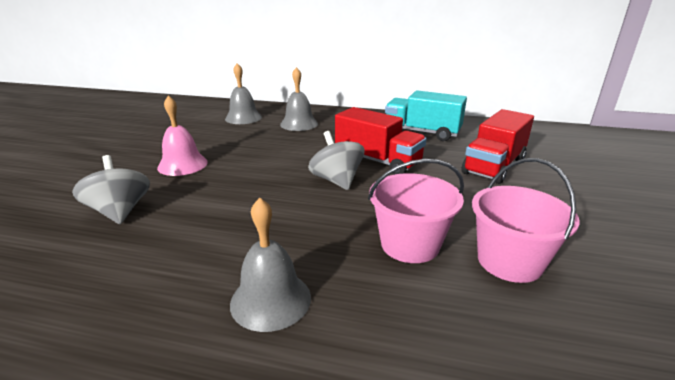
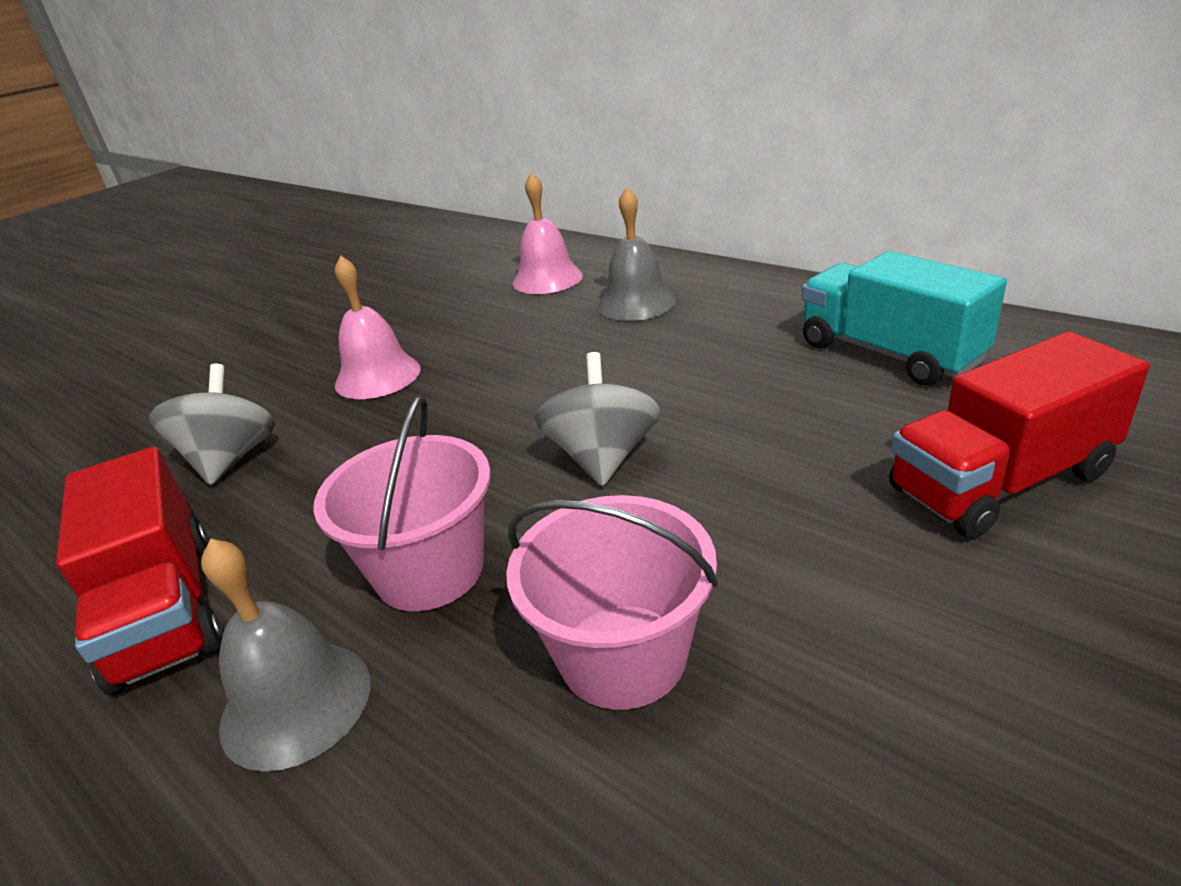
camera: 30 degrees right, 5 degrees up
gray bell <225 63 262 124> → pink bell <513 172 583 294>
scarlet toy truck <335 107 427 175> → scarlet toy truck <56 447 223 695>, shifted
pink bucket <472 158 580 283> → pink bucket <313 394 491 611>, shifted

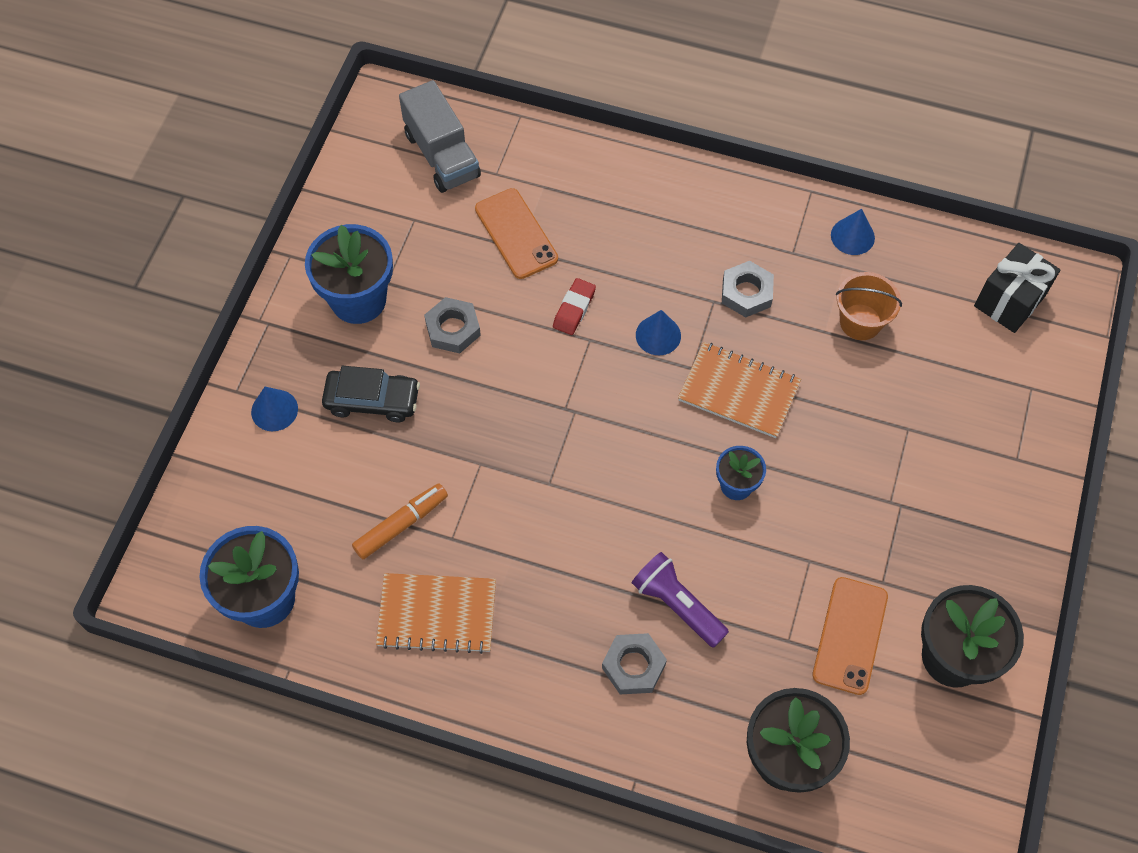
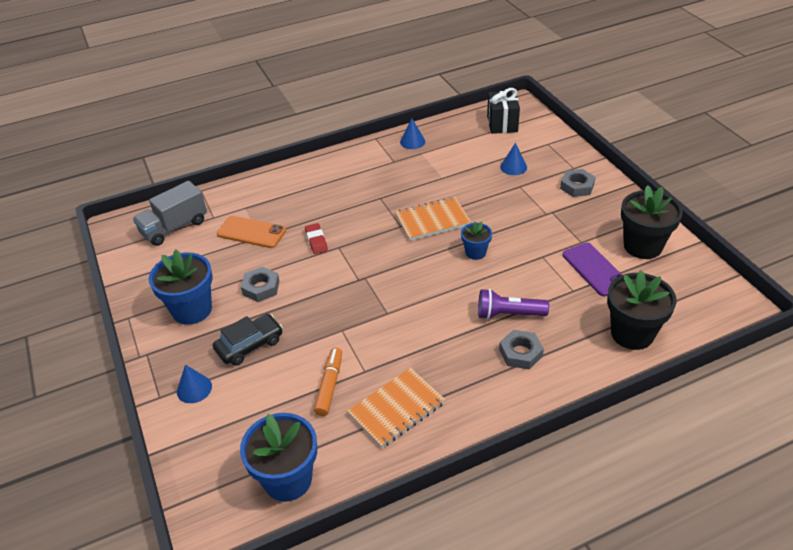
camera: 40 degrees left, 20 degrees down
gray toy truck <399 80 481 193> → gray toy truck <133 181 207 246>, 120 degrees clockwise
gray nut <722 261 774 318> → gray nut <560 169 595 197>, shifted
orange bucket <836 272 902 340> → -
royal blue cone shape <636 310 681 355> → royal blue cone shape <500 143 527 175>, shifted
orange phone <812 577 888 695> → royal purple phone <562 243 622 296>

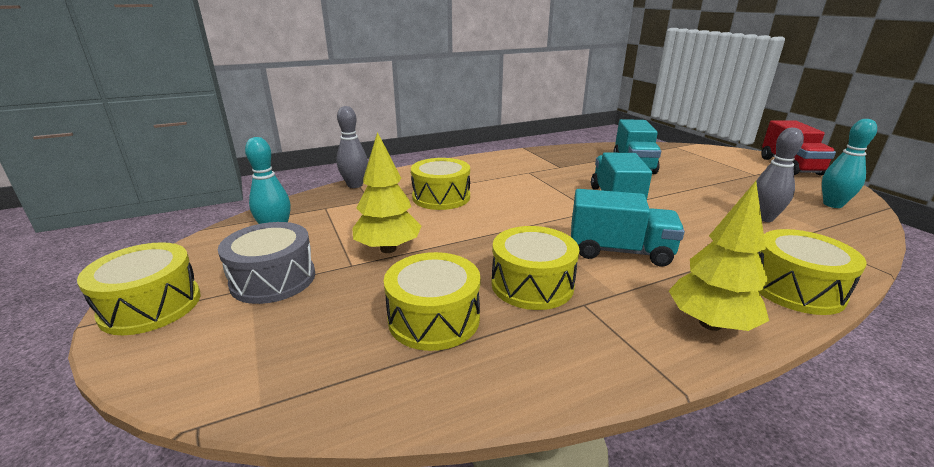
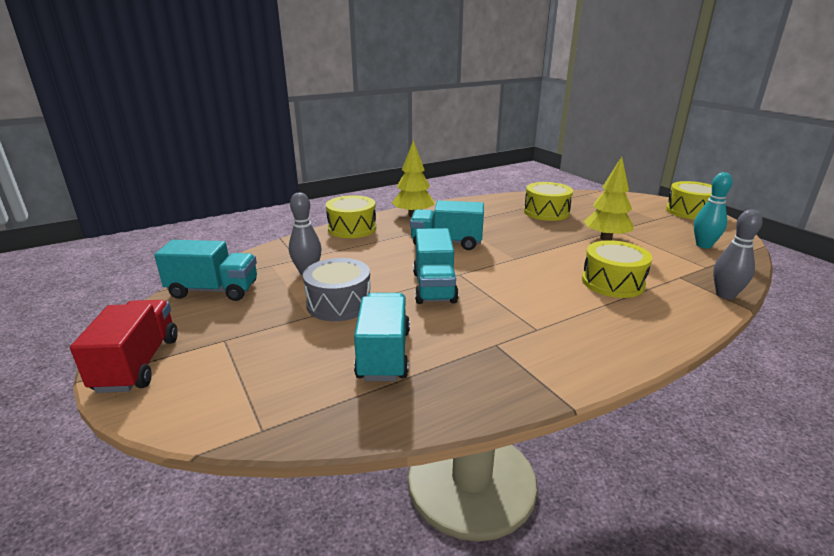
camera: 175 degrees right, 0 degrees up
aqua bowling pin <822 119 877 208> → aqua toy truck <154 240 257 301>
gray snare drum <218 222 315 304> → gray snare drum <303 258 371 321>, shifted
bright yellow snare drum <491 226 580 310> → -

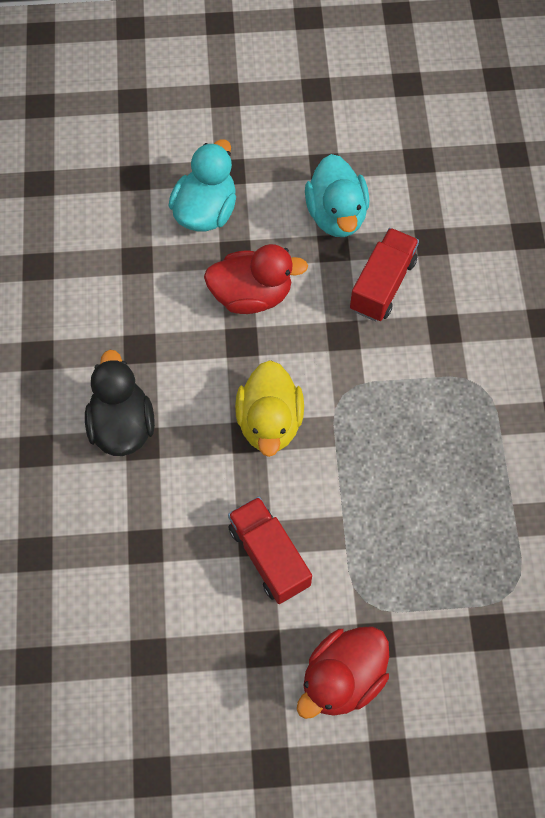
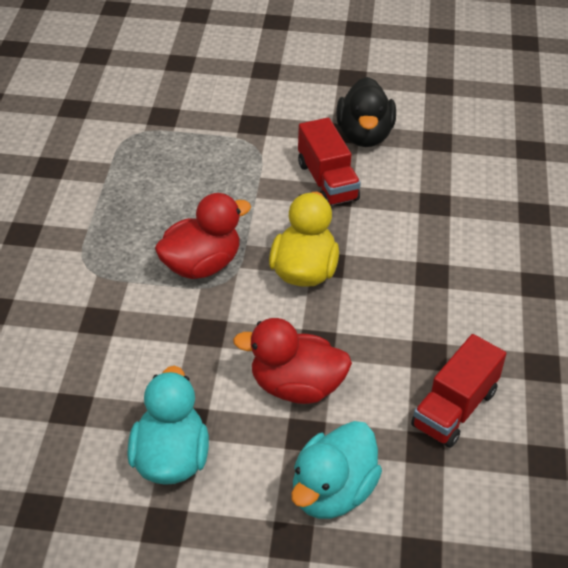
camera: 170 degrees left, 20 degrees down
scarlet toy truck <350 228 419 322> → scarlet toy truck <411 334 506 448>, shifted
jet-black toy duck <85 350 155 456> → jet-black toy duck <336 77 396 147>, shifted
scarlet toy duck <297 626 389 719> → scarlet toy duck <155 193 251 279>, shifted

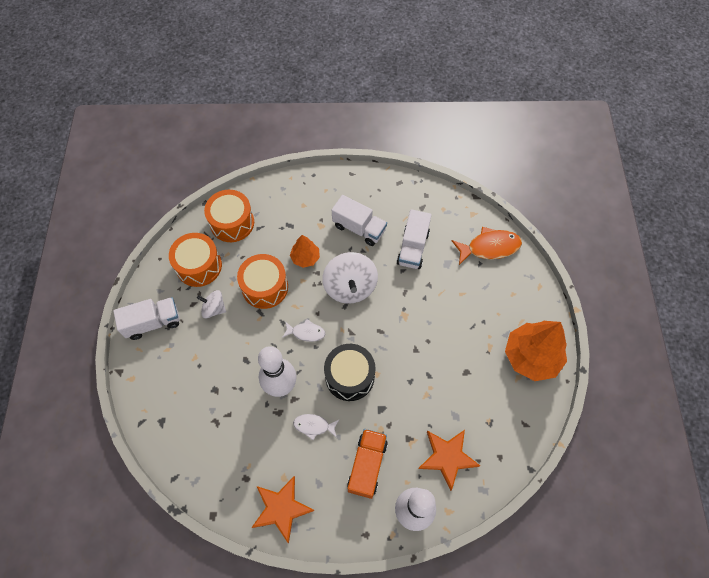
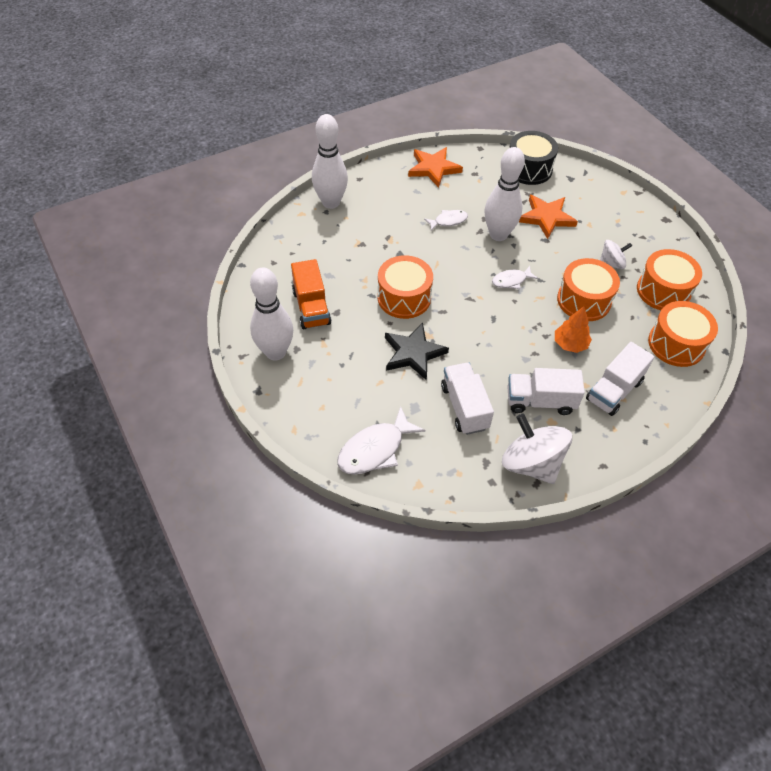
camera: 150 degrees right, 10 degrees down
orange fish figure <452 227 522 265> → white fish figure <337 406 426 475>
white toy top <322 252 378 304> → white toy top <502 414 572 484>, shifted
white toy truck <113 297 180 340> → white toy truck <586 342 655 416>, shifted
orange tree <505 321 567 381> → white bowling pin <250 268 293 361>
jet-black snare drum <324 344 376 401> → jet-black snare drum <510 131 558 185>, shifted
orange toy truck <347 429 388 499> → orange toy truck <291 259 332 329>, shifted
orange five-pointed star <418 430 480 491> → orange five-pointed star <519 195 578 239>, shifted
- → orange snare drum <378 255 433 319>
- → jet-black five-pointed star <385 323 449 380>

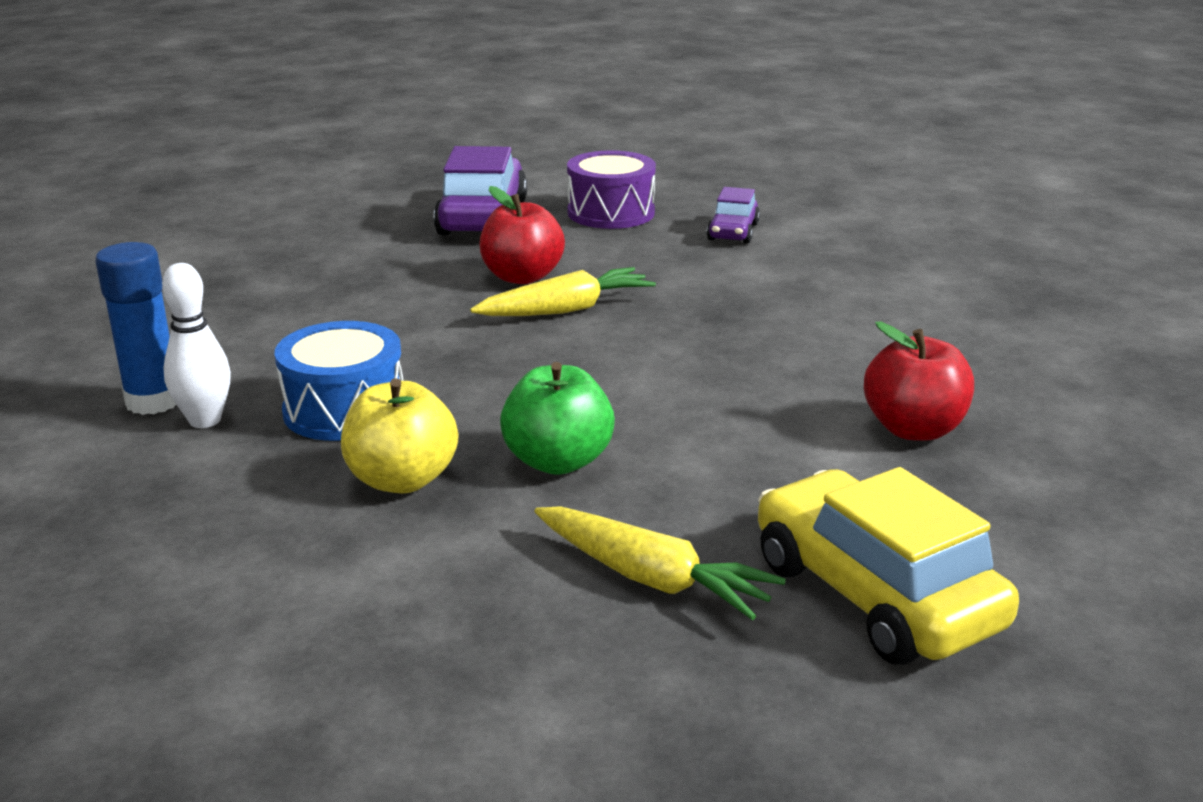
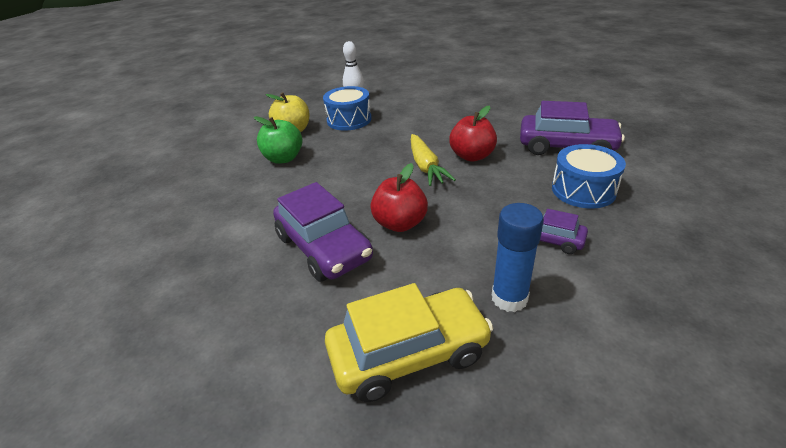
camera: 105 degrees right, 10 degrees up
royal purple snare drum <567 150 656 229> → royal blue snare drum <552 144 626 208>
royal blue glue stick <95 242 176 415> → royal blue glue stick <492 203 544 312>, shifted
scarlet toy apple <864 322 974 441> → scarlet toy apple <370 163 428 232>, shifted
bright yellow car <758 467 1019 665> → bright yellow car <325 283 494 402>, shifted
bright yellow toy carrot <534 506 786 620> → -
- → royal purple car <273 182 373 282>

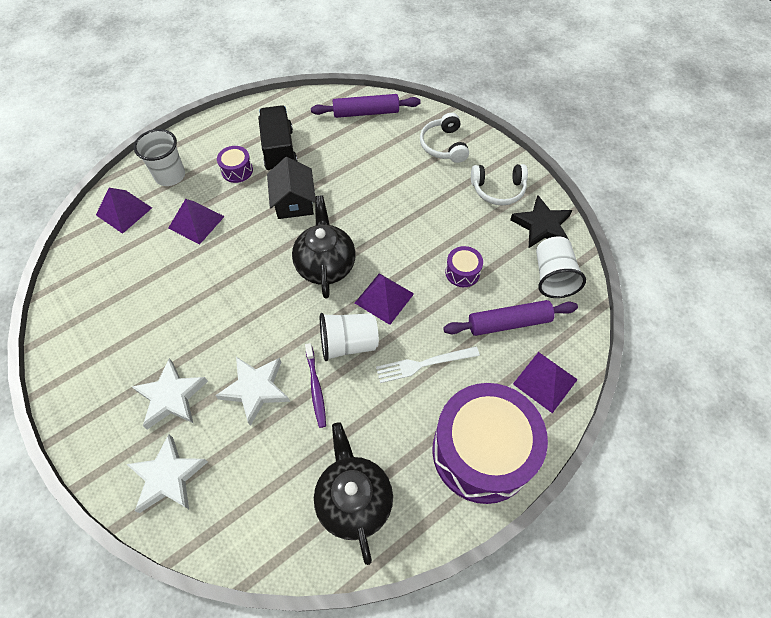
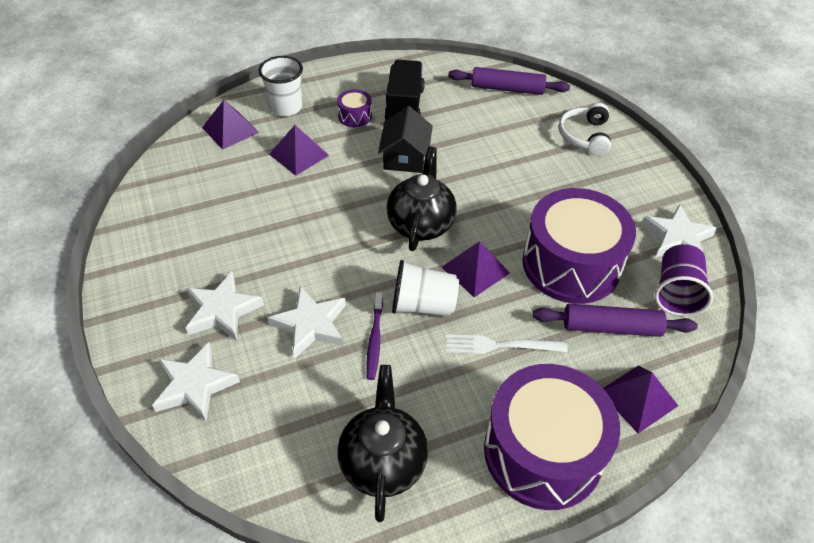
camera: 15 degrees right, 10 degrees down
white headset <471 164 528 206> → -
jet-black five-pointed star <510 195 572 248> → white five-pointed star <641 204 717 257>
white cup <536 237 586 298> → royal purple cup <655 244 713 316>
royal purple snare drum <445 246 483 287> → royal purple snare drum <522 188 636 304>, x2.43

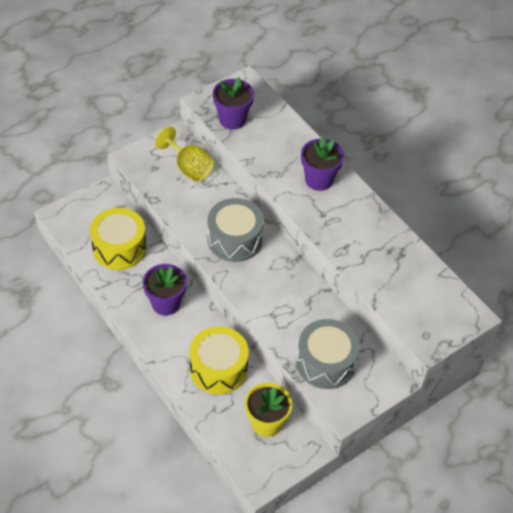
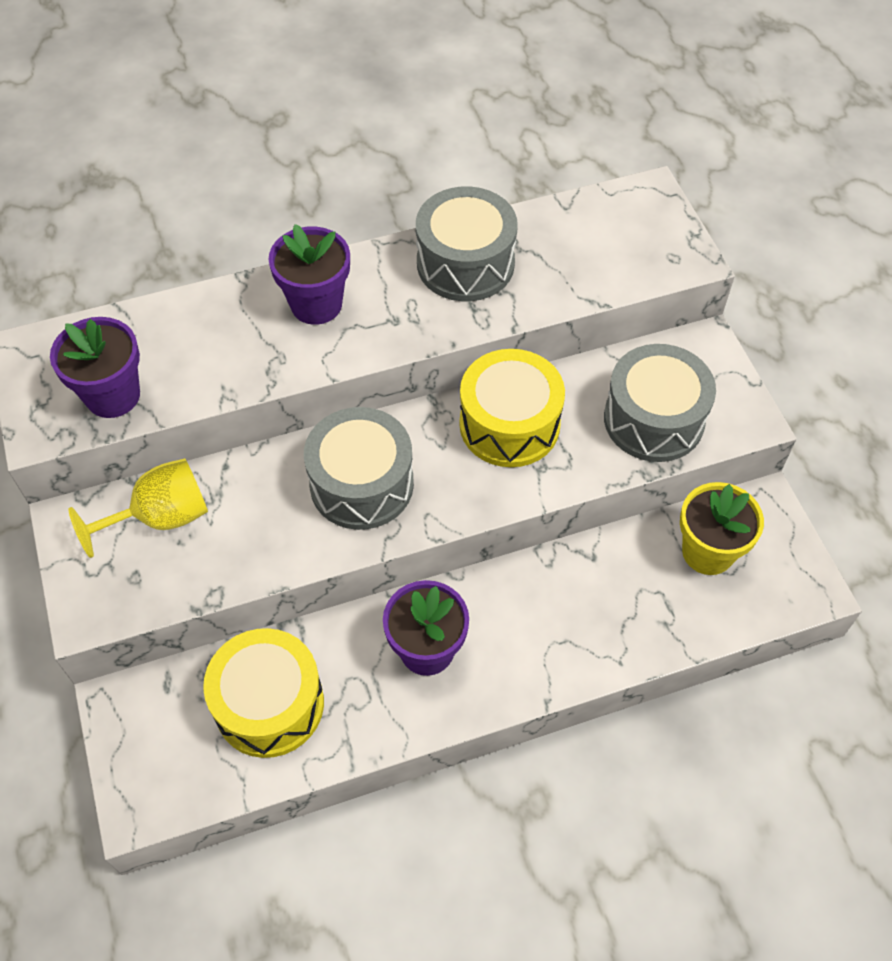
camera: 70 degrees left, 5 degrees up
bright yellow snare drum <189 326 249 394> → bright yellow snare drum <459 349 565 467>, shifted
- → gray snare drum <416 186 518 301>

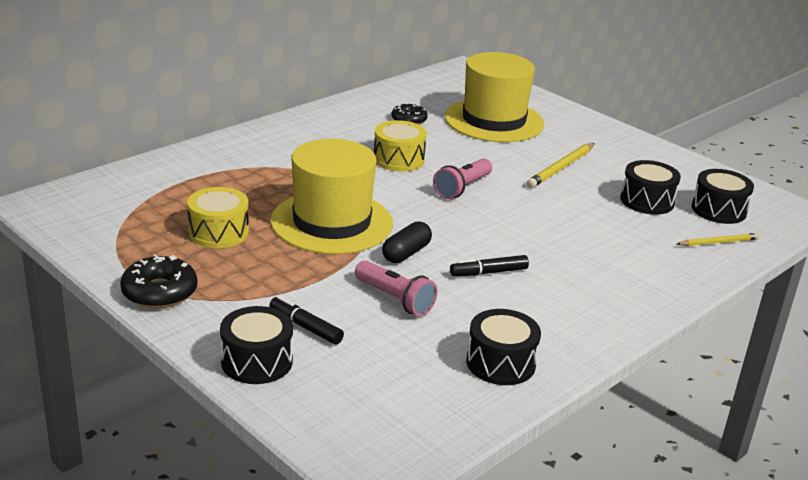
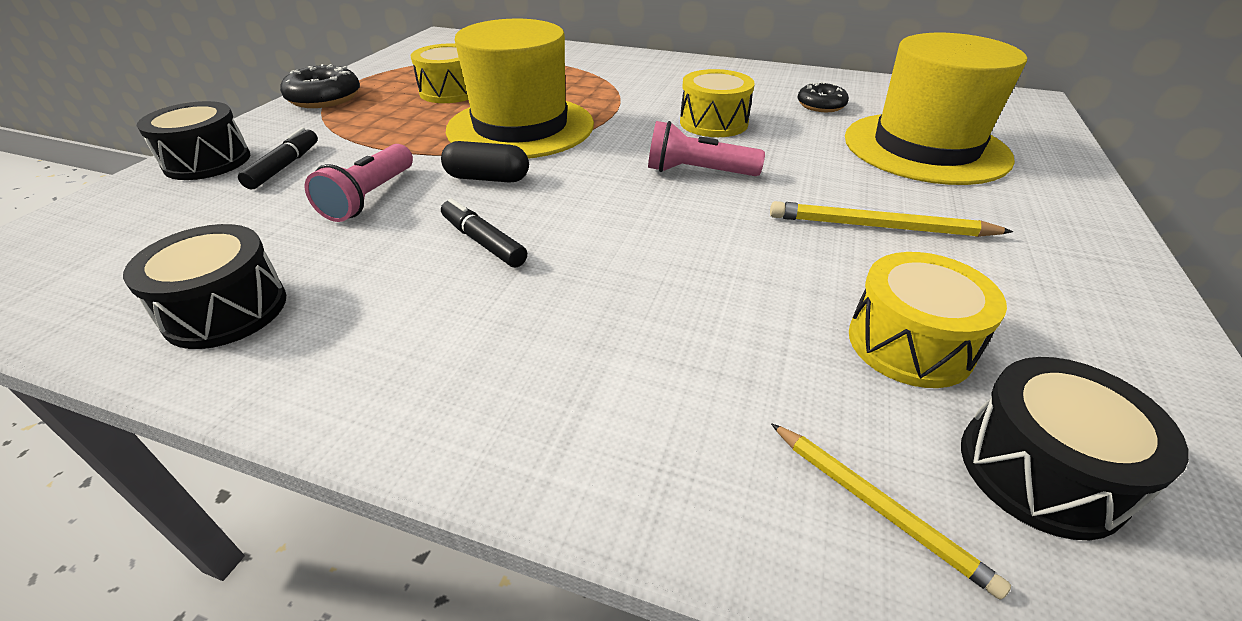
camera: 65 degrees right, 10 degrees up
jet-black snare drum <620 160 681 215> → bright yellow snare drum <849 252 1007 388>

